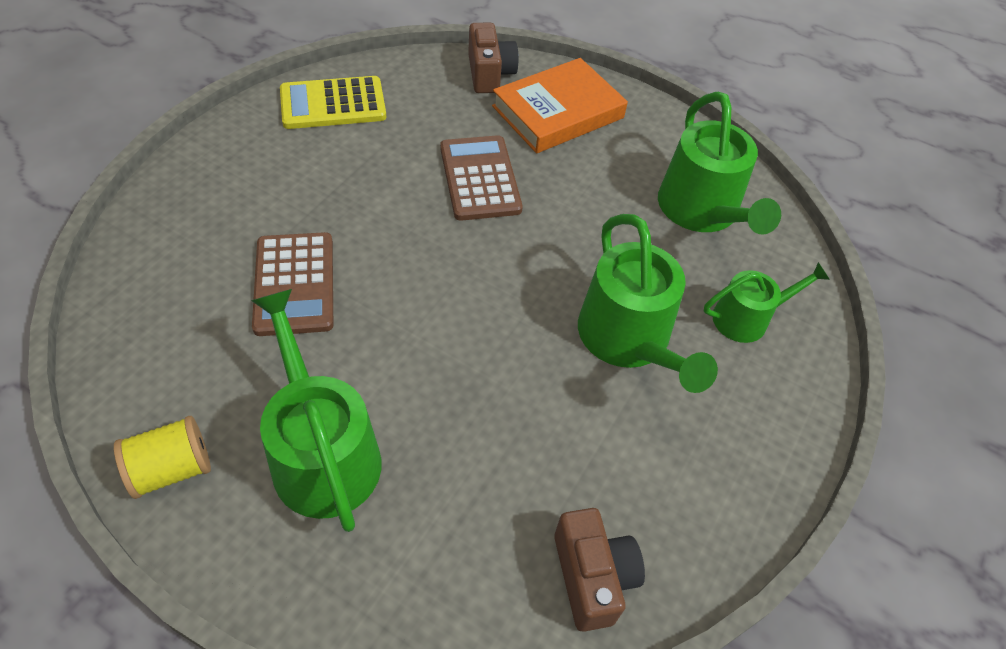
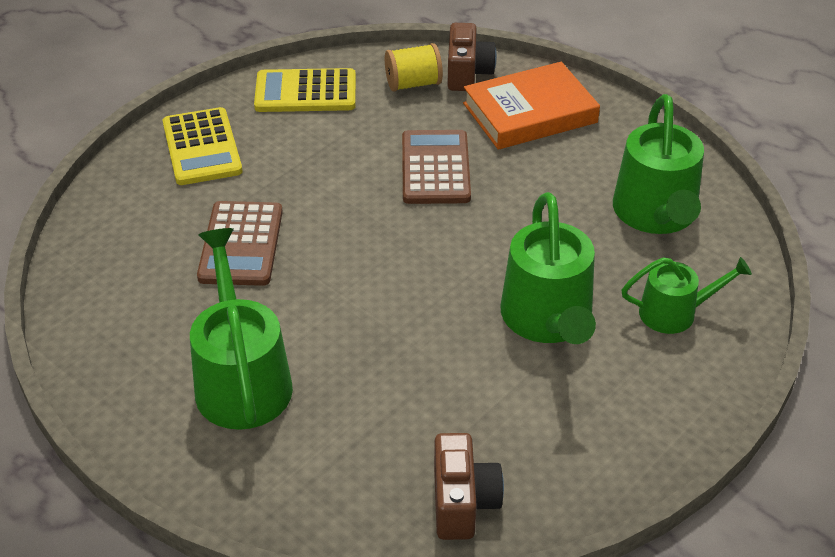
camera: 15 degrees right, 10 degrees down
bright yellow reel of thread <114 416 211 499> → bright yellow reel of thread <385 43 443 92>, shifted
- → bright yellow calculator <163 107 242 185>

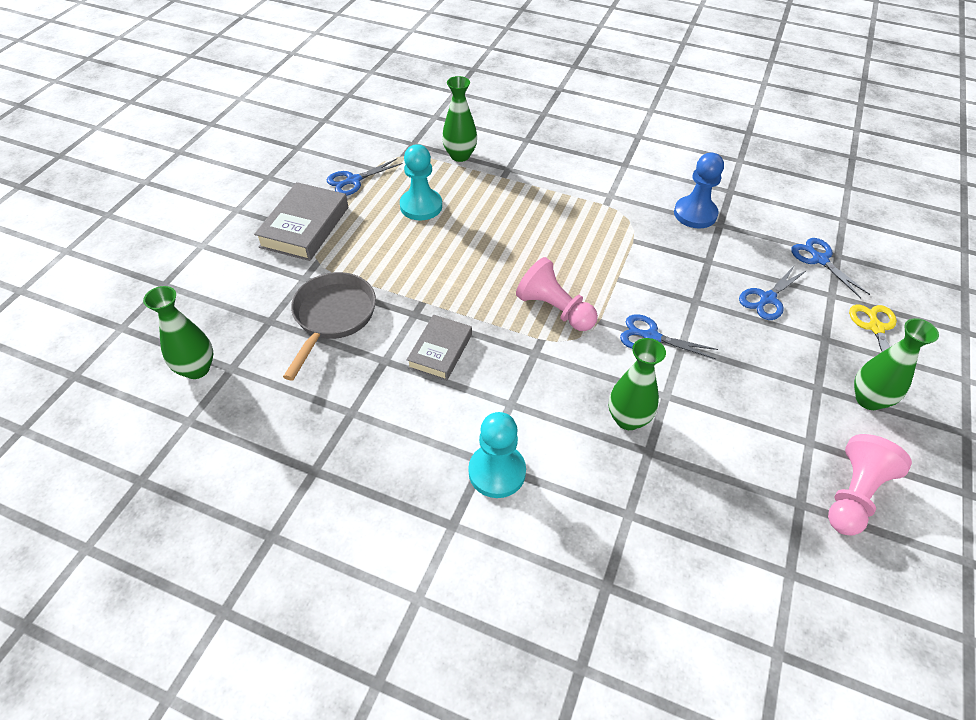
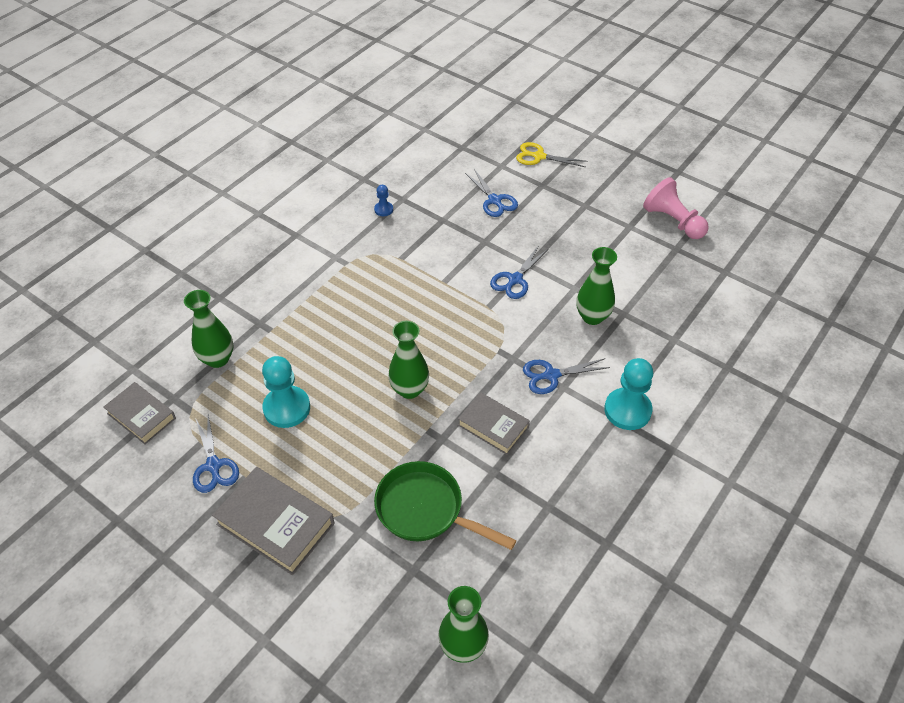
camera: 75 degrees left, 0 degrees up
royal blue chess pawn <674 153 724 229> → royal blue chess pawn <374 185 393 216>, x0.49
royal blue shears <791 238 870 298> → royal blue shears <523 358 610 394>, shifted
pink chess pawn <516 257 598 331> → -
gray skillet <283 272 376 380> → leaf-green skillet <374 461 516 550>
leaf-green flower vase <854 318 939 410> → leaf-green flower vase <388 321 429 399>, shifted
- → gray hardback <103 382 176 444>

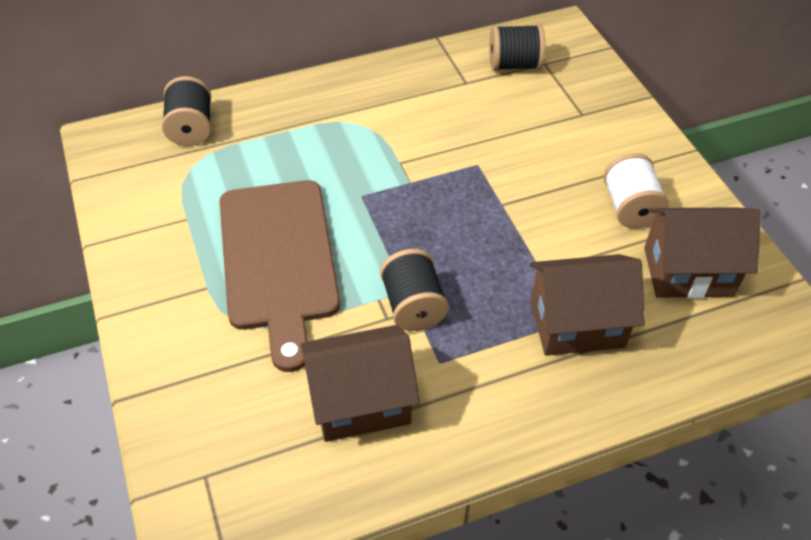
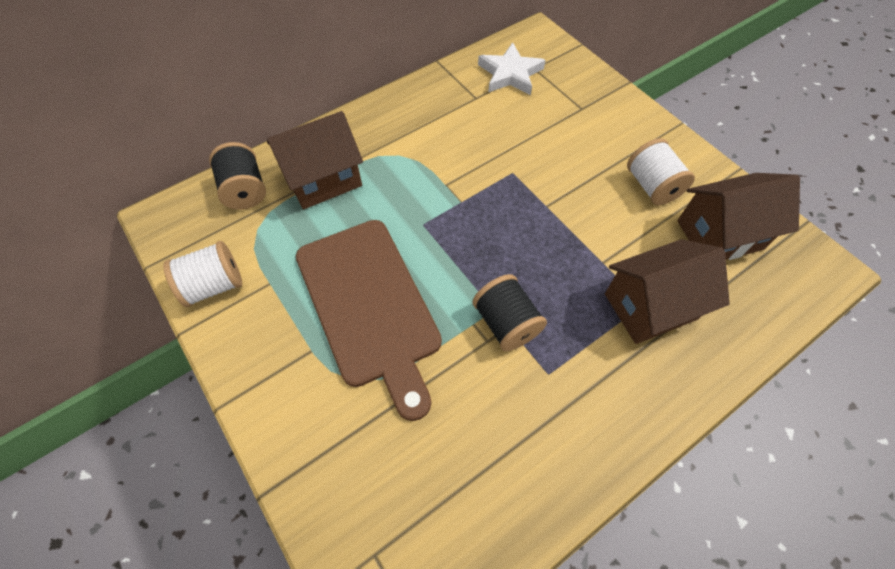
camera: 15 degrees left, 10 degrees up
jet-black reel of thread <490 24 545 71> → white five-pointed star <478 42 546 95>
russet toy house <301 325 420 442> → russet toy house <267 111 363 209>, shifted
- → white reel of thread <163 241 242 307>

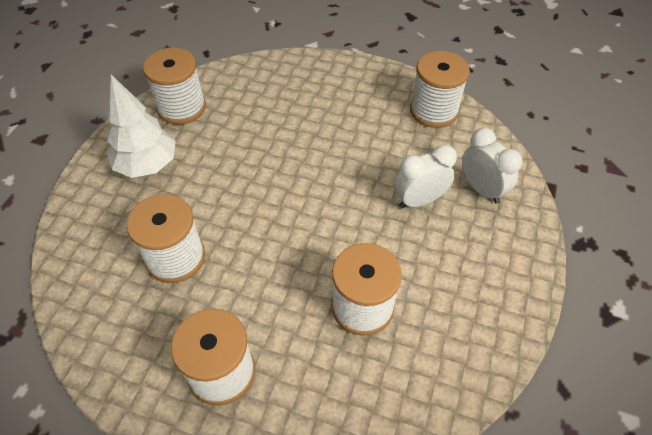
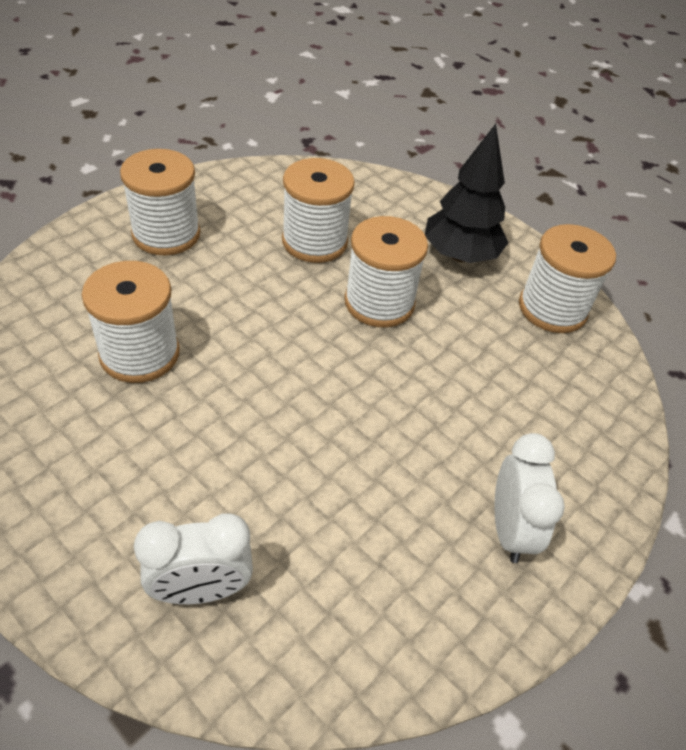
camera: 110 degrees right, 5 degrees down
white reel of thread <410 51 470 128> → white reel of thread <344 216 428 327>, shifted
white tree <107 75 176 178> → jet-black tree <425 124 508 263>
white clock <394 145 457 209> → white clock <495 433 565 563>, shifted

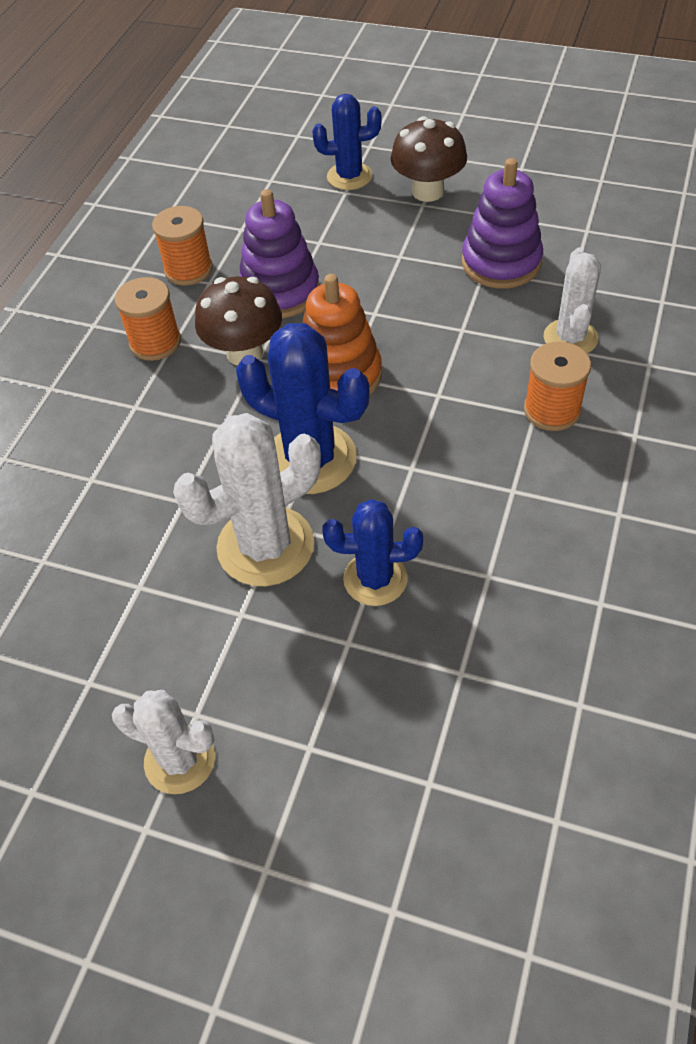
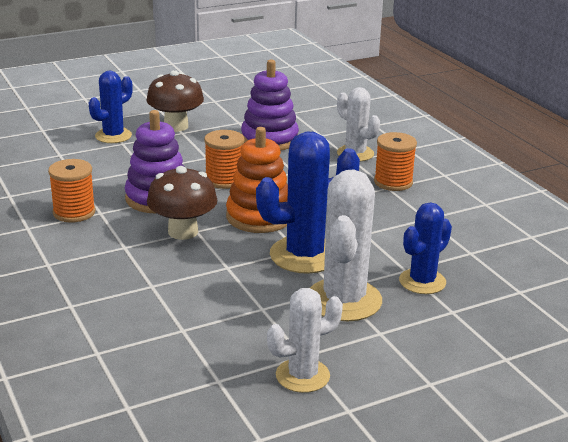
camera: 50 degrees left, 25 degrees down
orange reel of thread <115 277 181 361> → orange reel of thread <204 130 245 189>, shifted
white prickly plant <112 690 215 794> → white prickly plant <267 288 343 393>, shifted

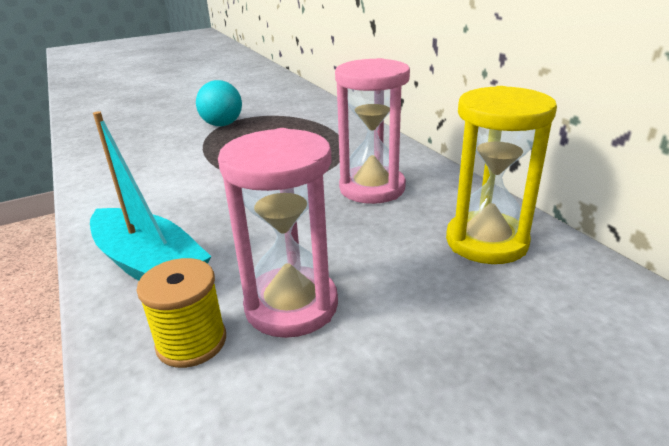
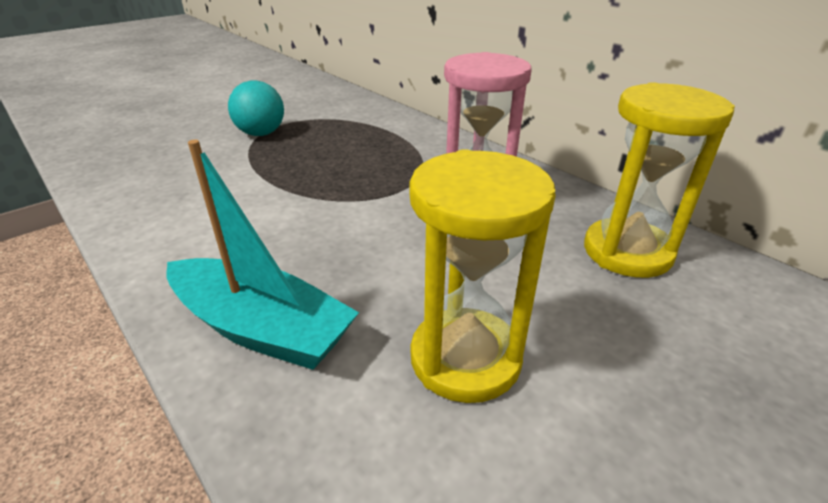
camera: 15 degrees left, 5 degrees up
pink sand timer <218 128 338 338> → bright yellow sand timer <410 149 555 403>
bright yellow reel of thread <136 258 226 368> → -

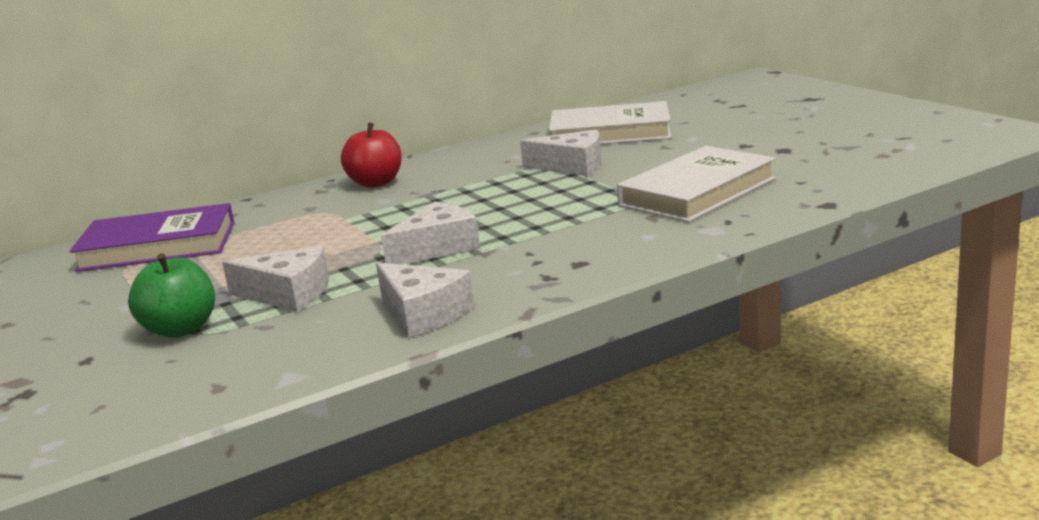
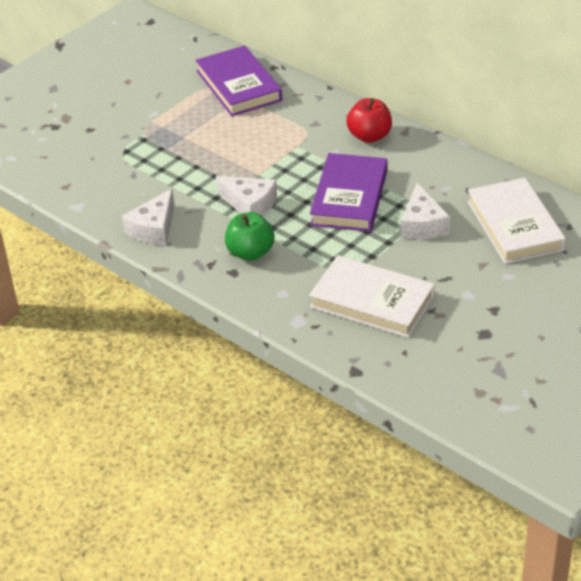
camera: 70 degrees right, 20 degrees up
white piece of cheese <222 246 329 312> → -
leaf-green toy apple <128 253 215 338> → leaf-green toy apple <225 212 275 261>, shifted
- → royal purple hardback <310 153 388 232>

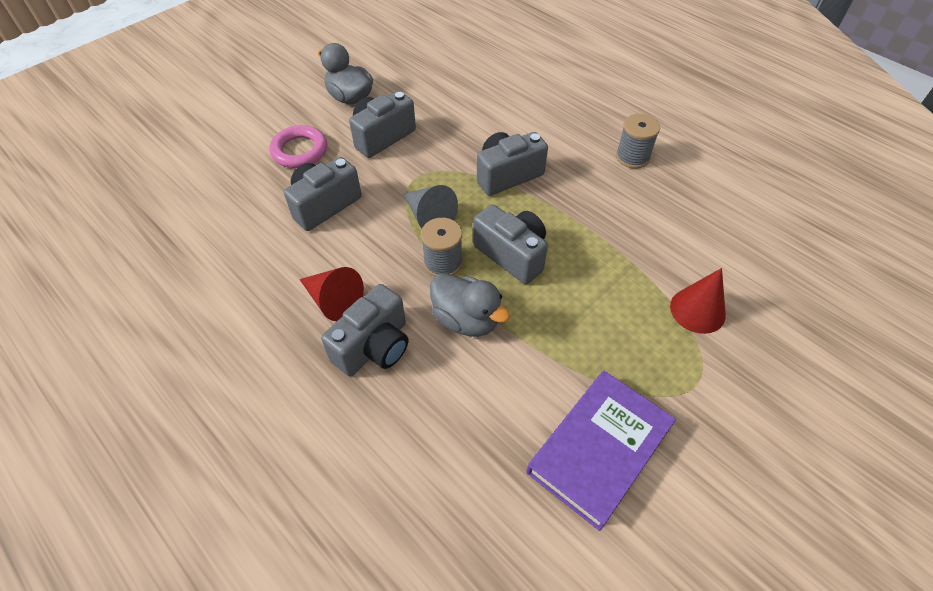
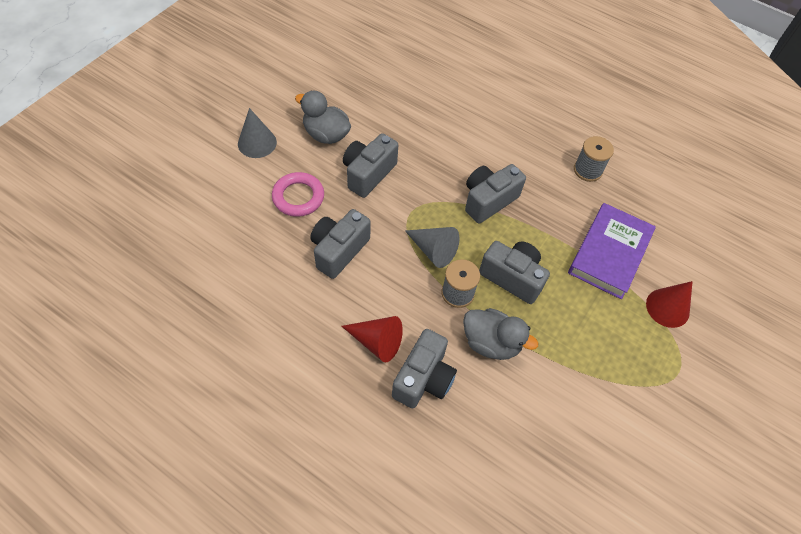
camera: 15 degrees left, 5 degrees up
royal purple hardback <526 371 676 531> → royal purple hardback <568 203 656 299>, shifted
- → gray cone shape <238 108 277 158>

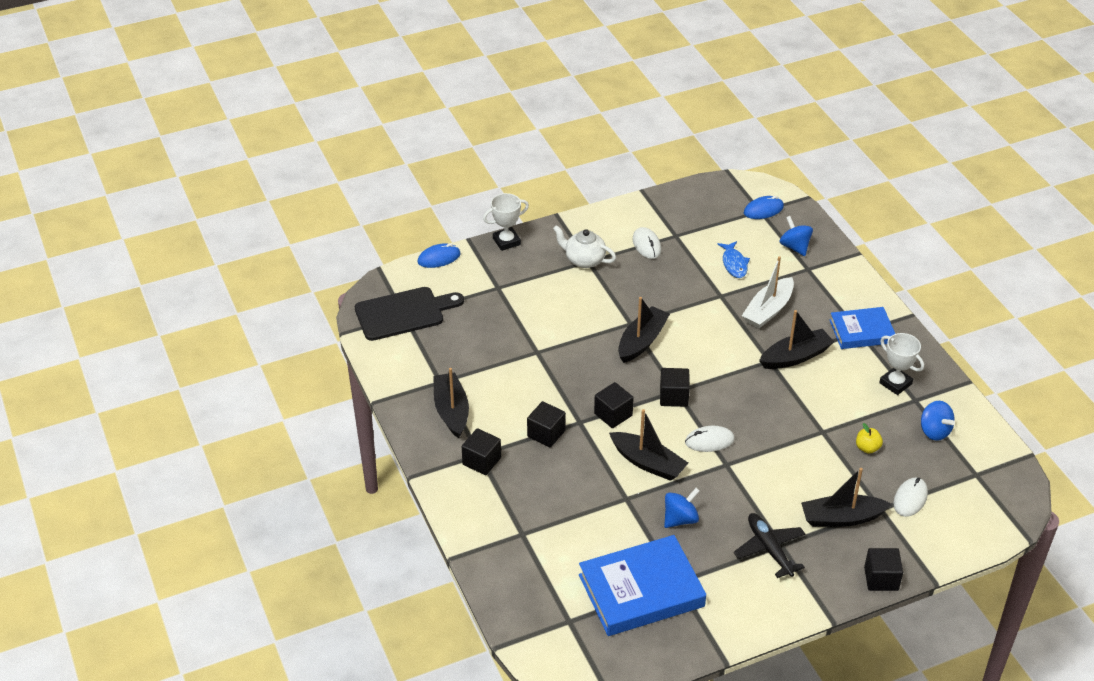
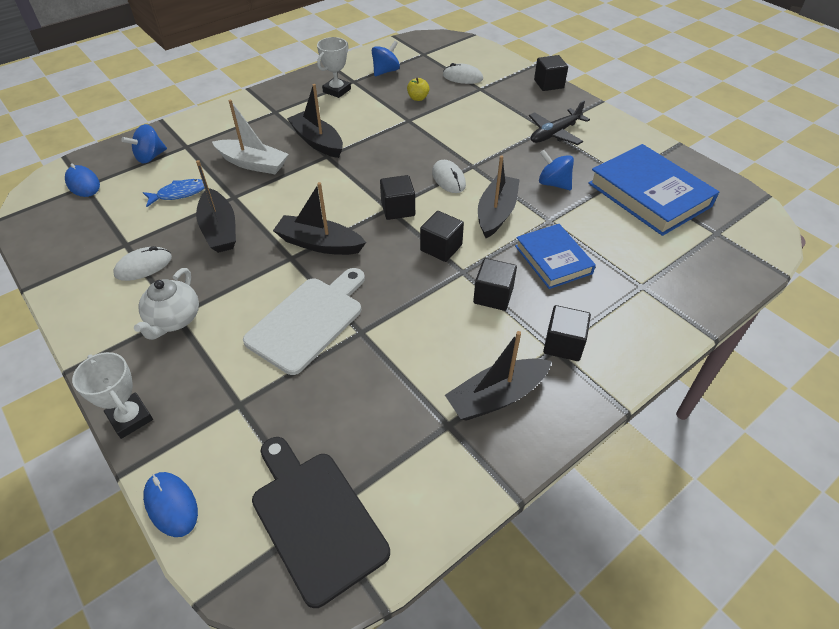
camera: 105 degrees left, 5 degrees up
royal blue hardback <830 307 895 349> → royal blue hardback <515 224 596 289>, shifted
jet-black boat <801 468 891 527> → jet-black boat <196 160 236 253>, shifted
- → white chopping board <243 268 365 375>

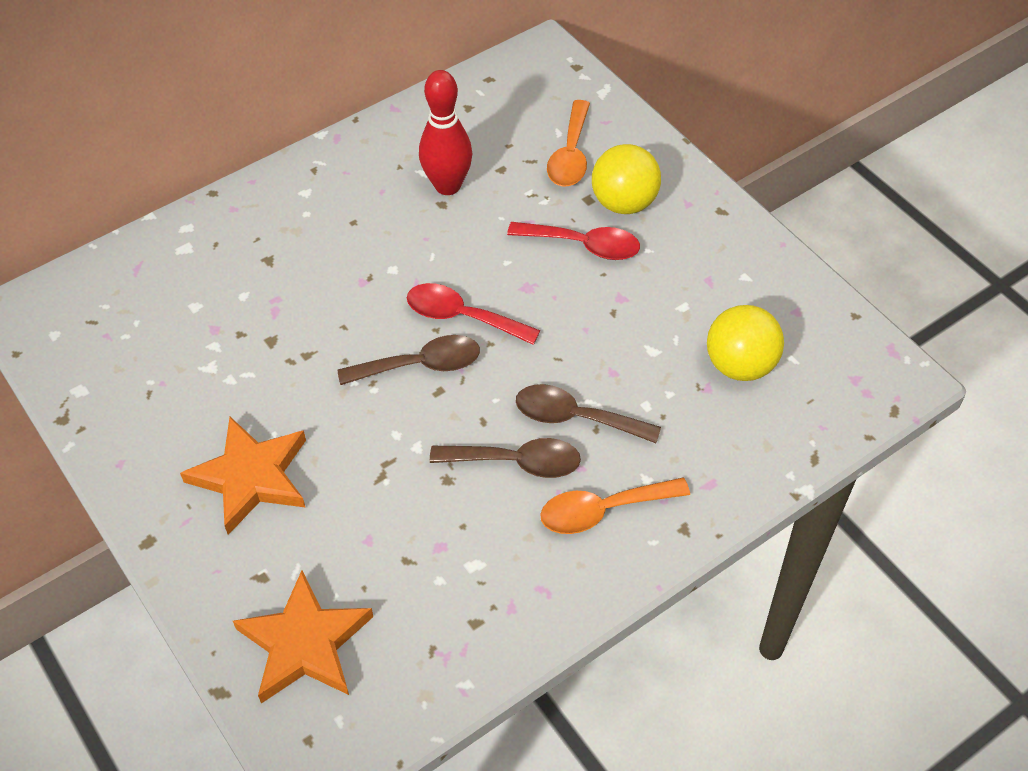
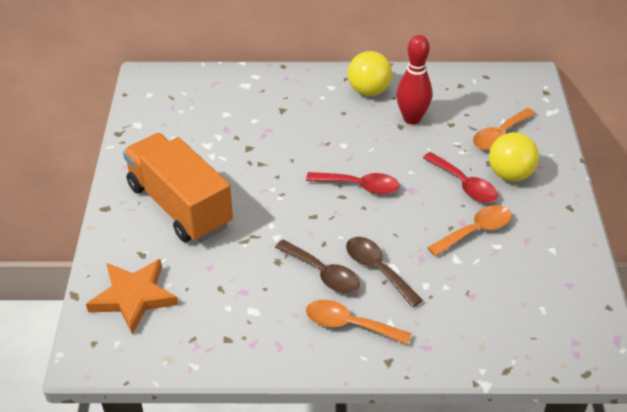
camera: 35 degrees right, 10 degrees down
scarlet spoon <407 283 540 345> → scarlet spoon <306 172 400 195>, 135 degrees clockwise
bright yellow play ball <707 305 784 381> → bright yellow play ball <348 51 392 96>, shifted
russet spoon <338 335 480 385> → -
orange five-pointed star <180 417 306 535> → orange toy truck <123 133 233 242>
- → orange spoon <427 205 512 256>

